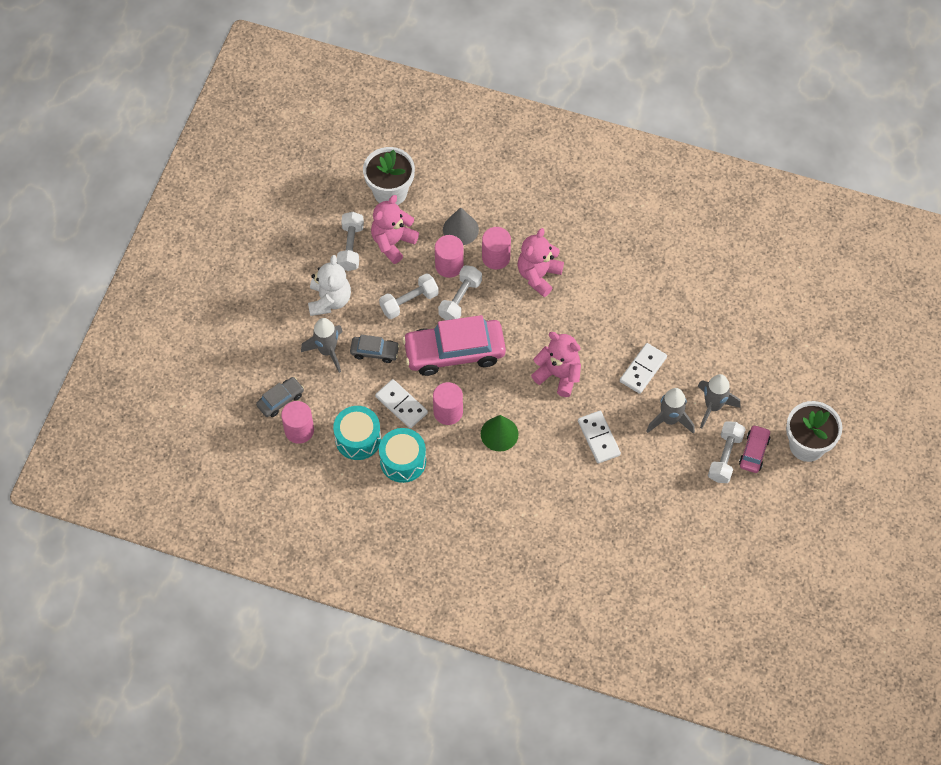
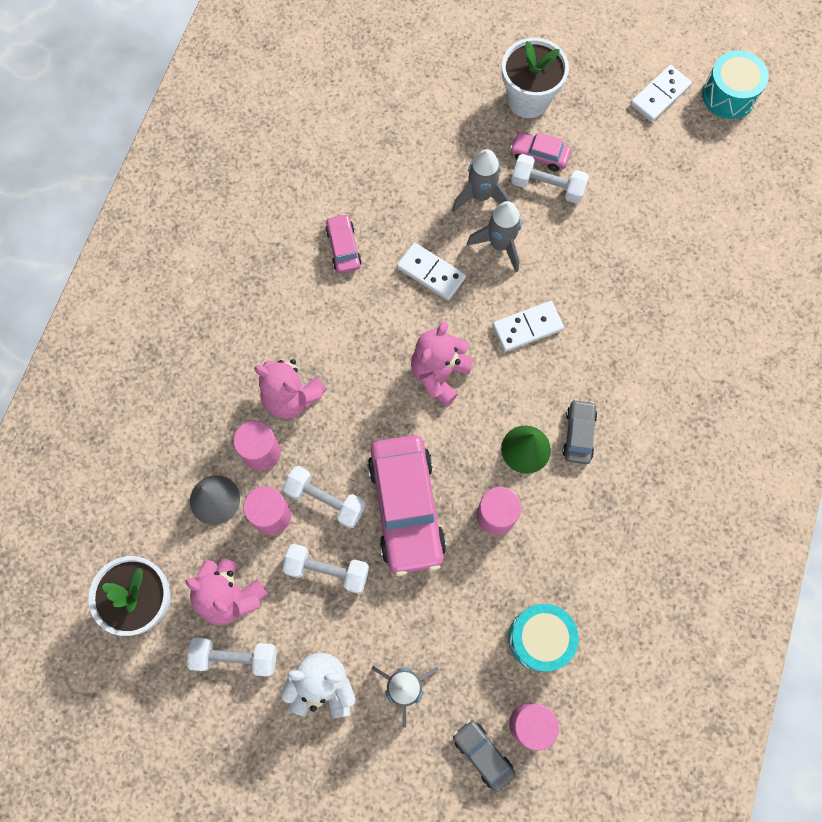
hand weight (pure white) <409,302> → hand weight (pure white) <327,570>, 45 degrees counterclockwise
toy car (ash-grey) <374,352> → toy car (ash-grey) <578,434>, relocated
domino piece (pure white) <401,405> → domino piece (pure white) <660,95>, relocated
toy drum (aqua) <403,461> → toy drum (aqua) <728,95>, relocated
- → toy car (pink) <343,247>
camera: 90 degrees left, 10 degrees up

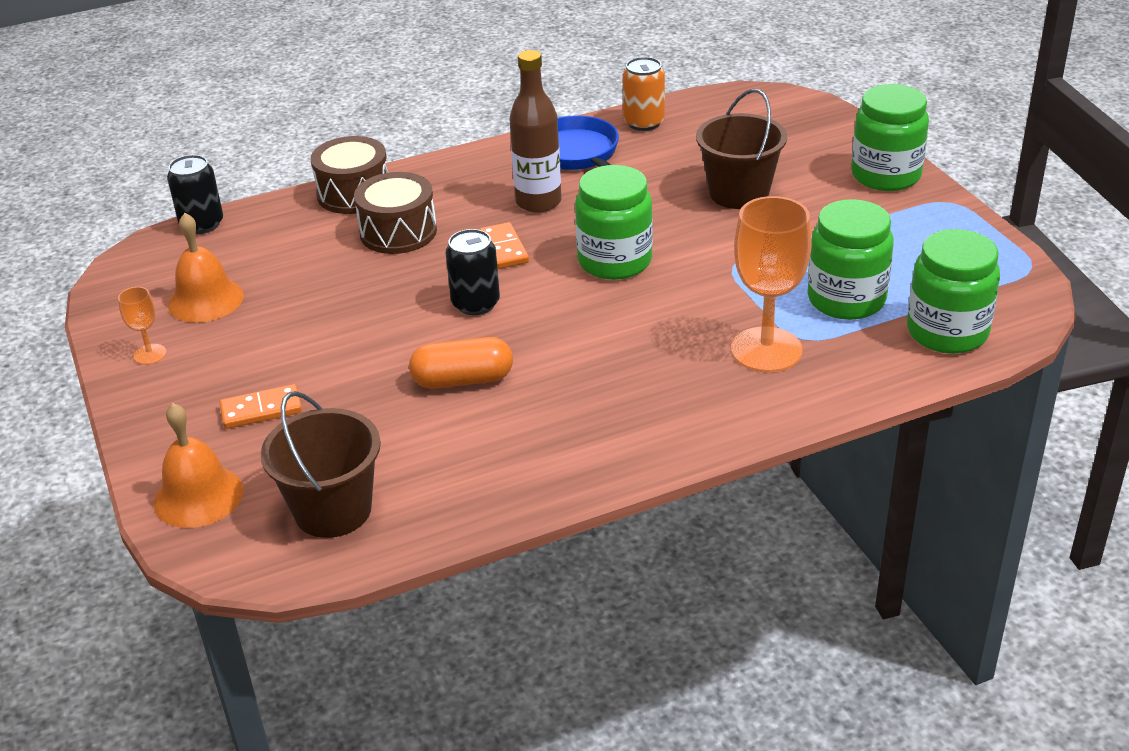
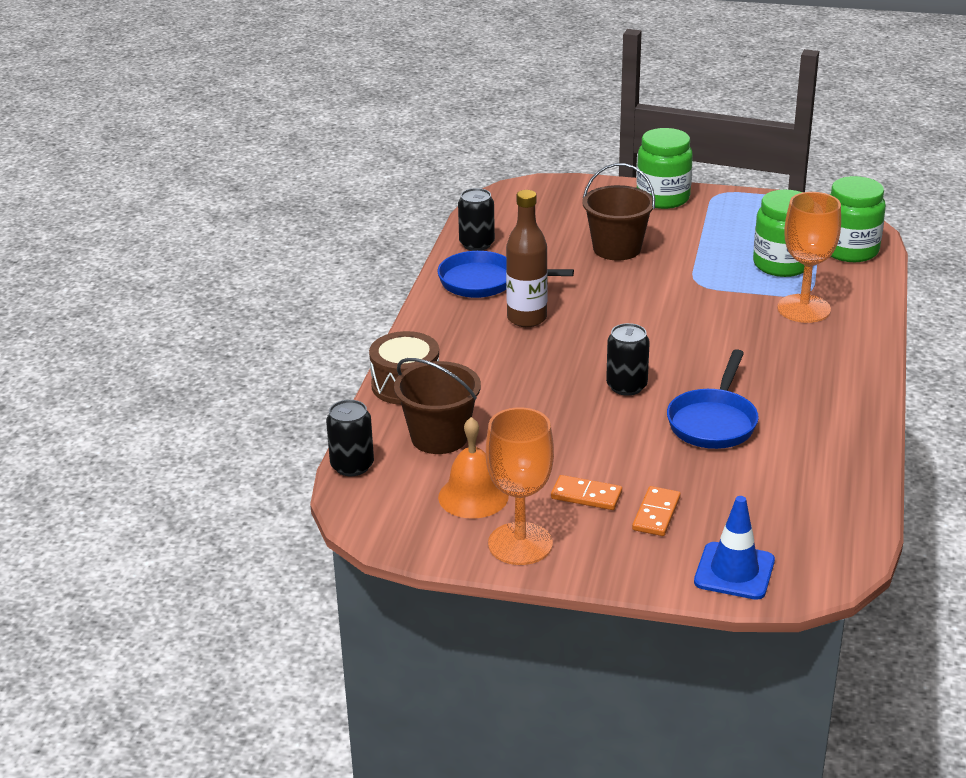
soda can (orange-coloured) <644,122> → soda can (black) <477,244>
jam jar (green) <614,261> → -
toy drum (dark brown) <398,232> → -
domino piece (orange-coloured) <504,249> → domino piece (orange-coloured) <586,495>, relocated
wine glass (orange-coloured) <150,354> → wine glass (orange-coloured) <520,544>, x2.14
pill (orange-coloured) <463,380> → skillet (cobalt) <713,422>
pail (dark brown) <333,510> → pail (dark brown) <439,437>, relocated
school bell (orange-coloured) <198,496> → traffic cone (cobalt) <734,571>
camera: 55 degrees left, 5 degrees down

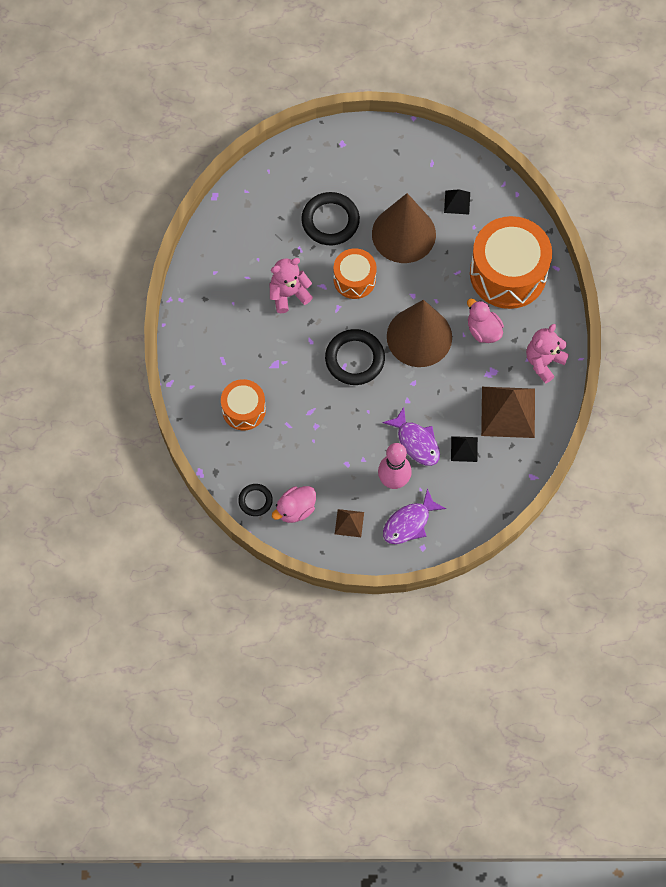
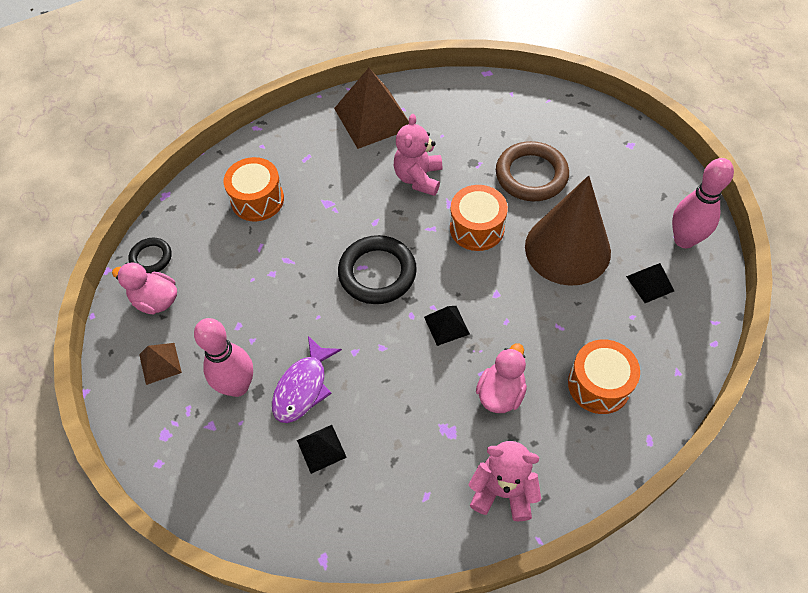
hoop (black) <330,221> → hoop (dark brown) <531,175>
toy drum (orange-coloured) <508,273> → toy drum (orange-coloured) <599,385>, x0.55
stuffed bear (pink) <289,294> → stuffed bear (pink) <418,178>, 120 degrees counterclockwise
cone (dark brown) <419,336> → pyramid shape (black) <446,325>
pyramid shape (dark brown) <508,412> → pyramid shape (dark brown) <373,118>, relocated
fish (violet) <409,523> → -
- → skittle (pink) <684,240>
camera: 65 degrees right, 10 degrees down

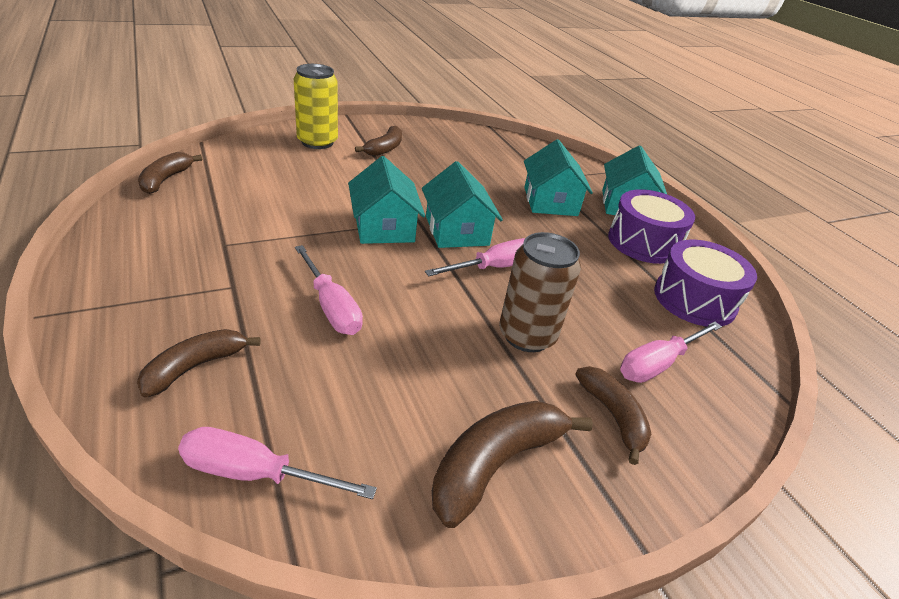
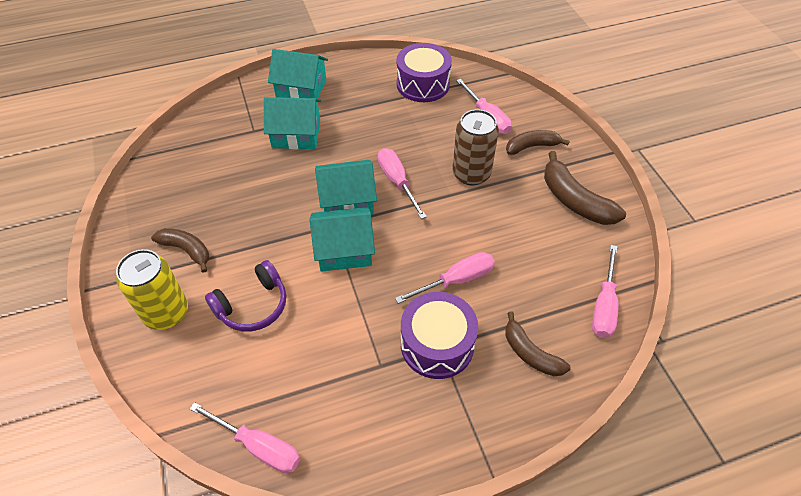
banana fruit (dark brown) <166,179> → hand screwdriver (pink) <259,446>
toy drum (violet) <643,242> → toy drum (violet) <437,344>, relocated
- → over-ear headphones (violet) <253,305>
camera: 80 degrees left, 15 degrees up

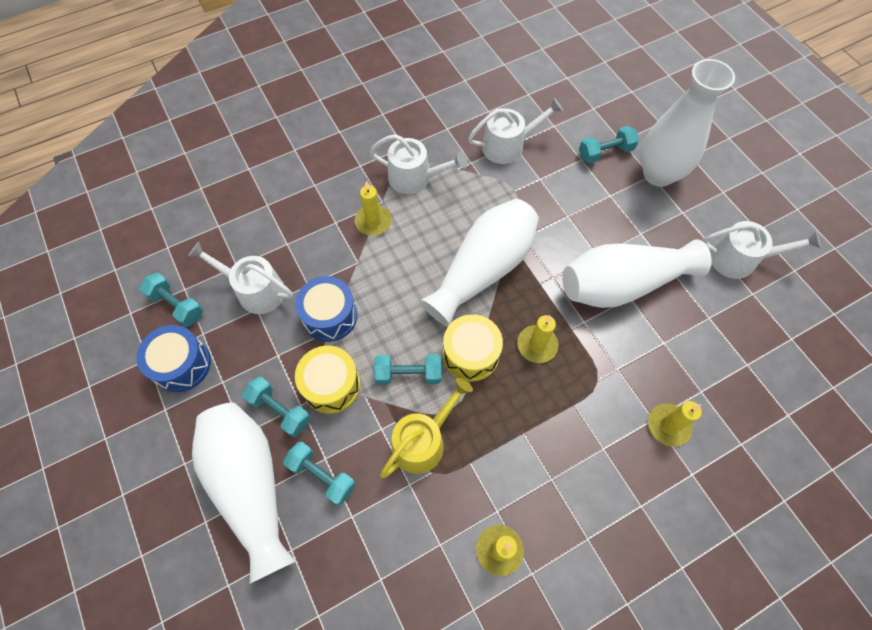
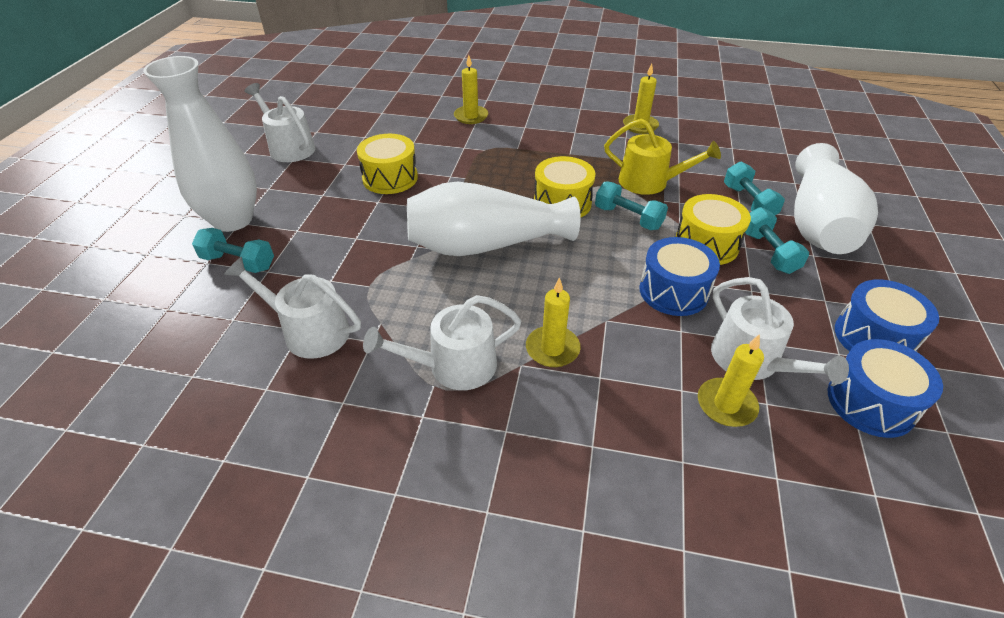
watering pot (pure white) <415,178> → watering pot (pure white) <454,366>, 75 degrees counterclockwise
tall vase (pure white) <622,284> → toy drum (yellow) <390,178>
hand weight (aqua) <177,305> → toy drum (cobalt) <870,402>
candle (yellow) <537,345> → candle (yellow) <726,405>, relocated
watering pot (yellow) <423,441> → watering pot (yellow) <649,182>, 150 degrees counterclockwise
camera: 140 degrees left, 20 degrees down

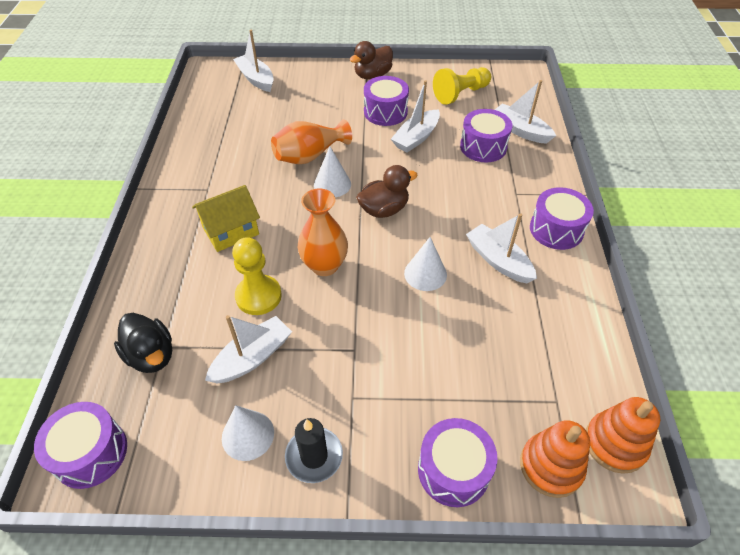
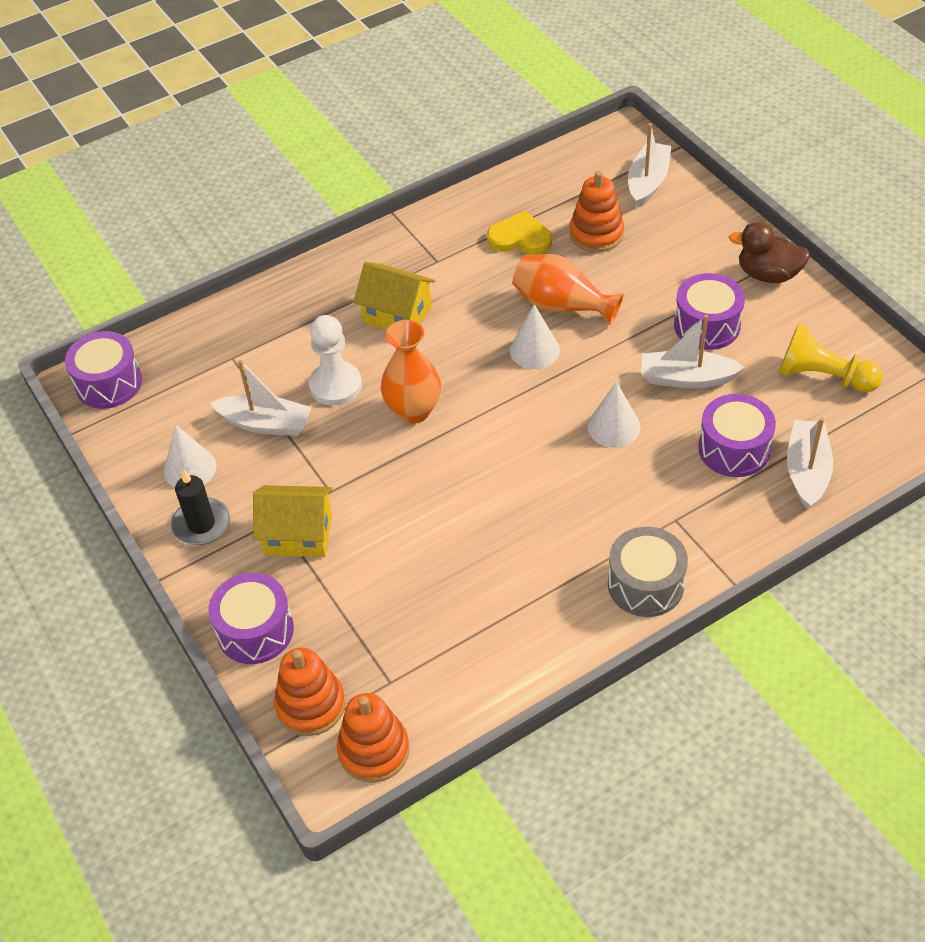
duck (dark brown) <384,209> → -
toy drum (violet) <556,229> → toy drum (ash-grey) <645,584>
toy boat (pure white) <498,261> → -
chess pawn (yellow) <258,296> → chess pawn (pure white) <335,385>
cone (pure white) <425,274> → cone (pure white) <613,427>, relocated
duck (black) <151,355> → -
- → ring stacker (orange-coloured) <596,234>
- → heart shape (yellow) <520,238>
- → toy house (yellow) <298,535>
camera: 60 degrees right, 0 degrees up

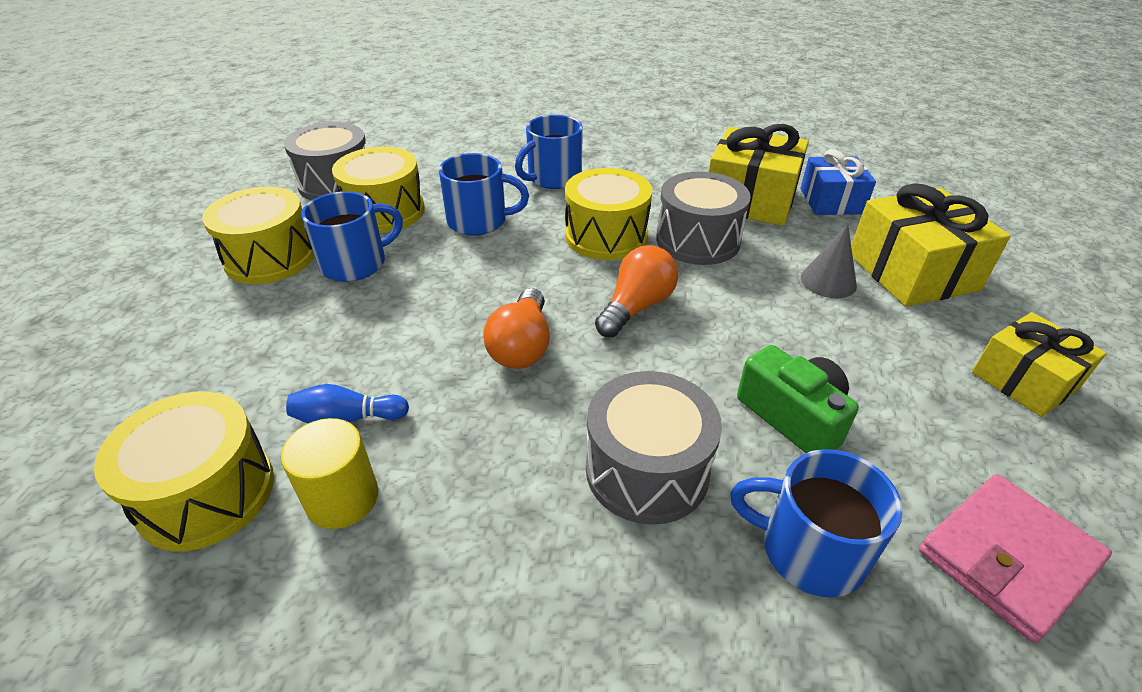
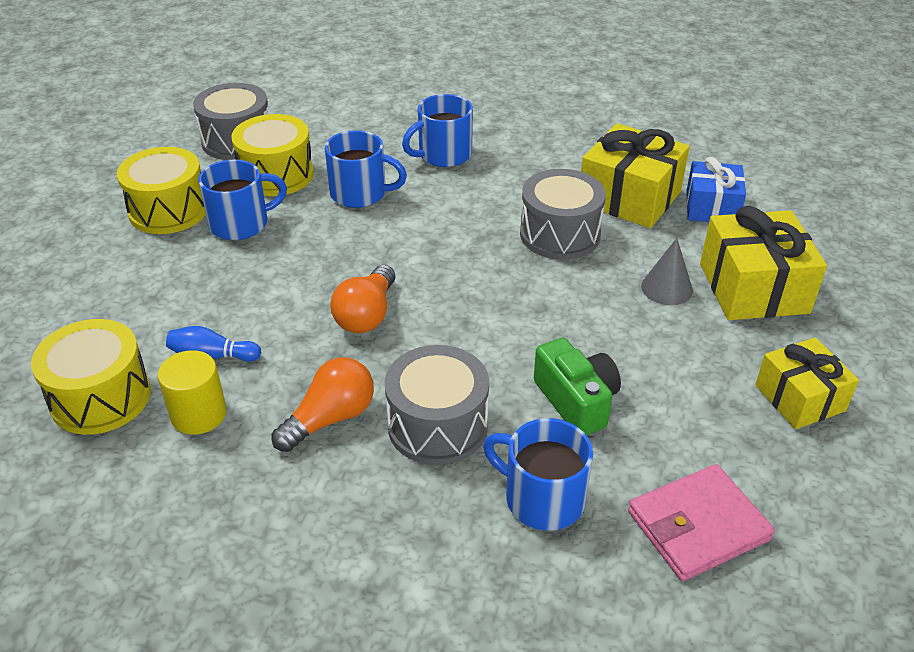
toy drum (yellow) <606,236> → -
bulb (orange-coloured) <636,307> → bulb (orange-coloured) <330,418>, relocated
camera: 10 degrees right, 0 degrees up

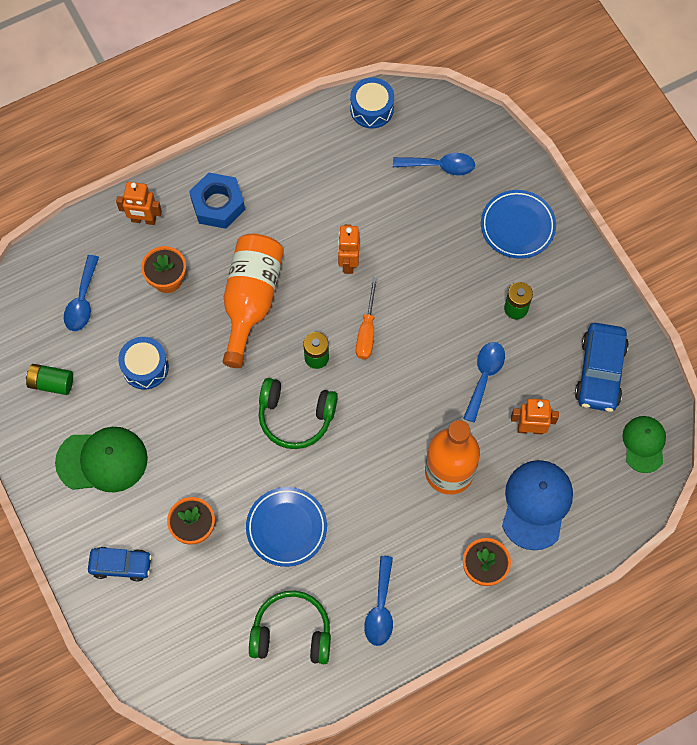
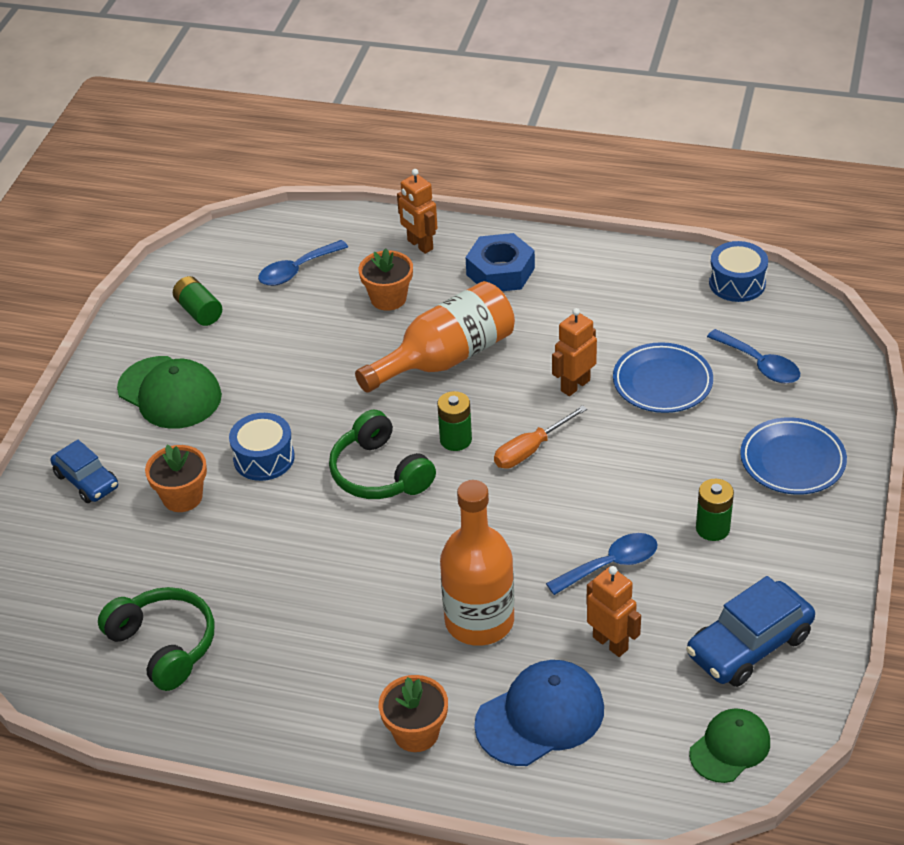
toy drum (cobalt) <145,367> → toy drum (cobalt) <264,458>, relocated
plate (cobalt) <286,528> → plate (cobalt) <662,382>, relocated
spoon (cobalt) <380,608> → -
camera: 45 degrees right, 25 degrees down

